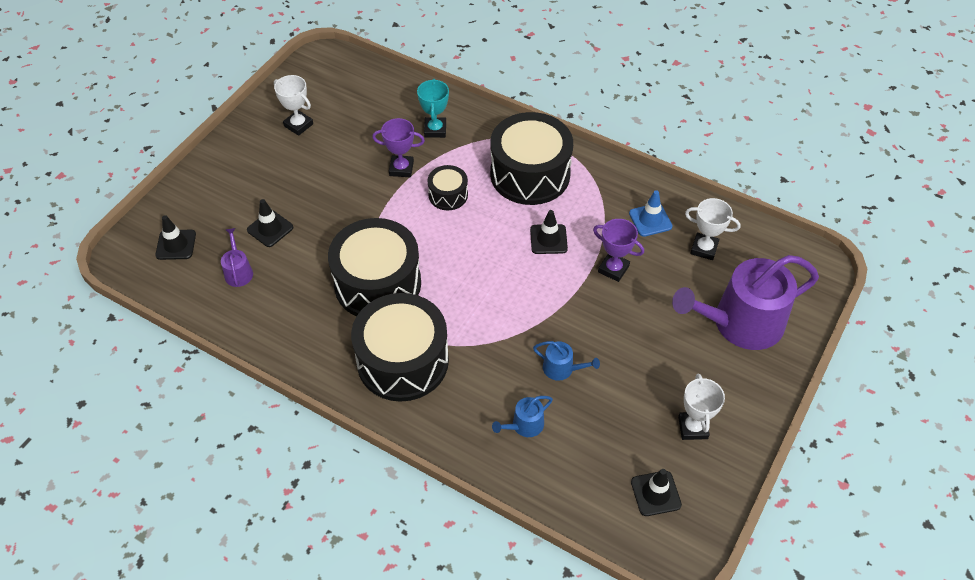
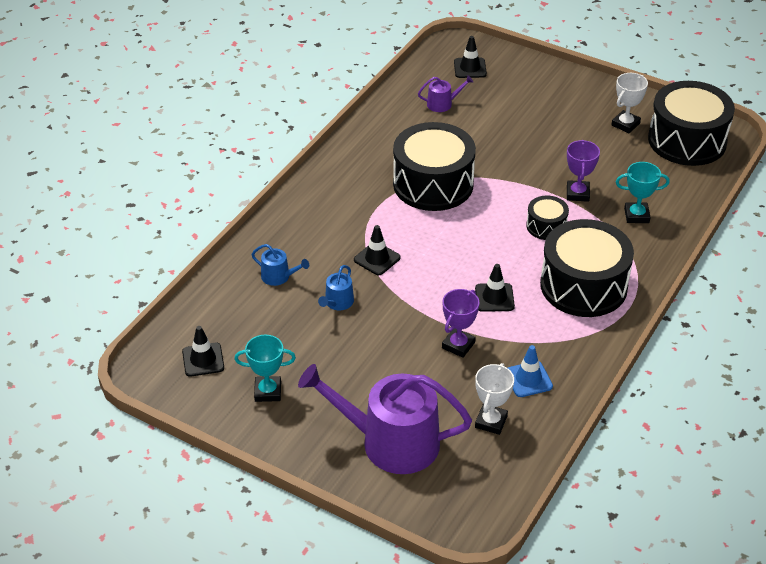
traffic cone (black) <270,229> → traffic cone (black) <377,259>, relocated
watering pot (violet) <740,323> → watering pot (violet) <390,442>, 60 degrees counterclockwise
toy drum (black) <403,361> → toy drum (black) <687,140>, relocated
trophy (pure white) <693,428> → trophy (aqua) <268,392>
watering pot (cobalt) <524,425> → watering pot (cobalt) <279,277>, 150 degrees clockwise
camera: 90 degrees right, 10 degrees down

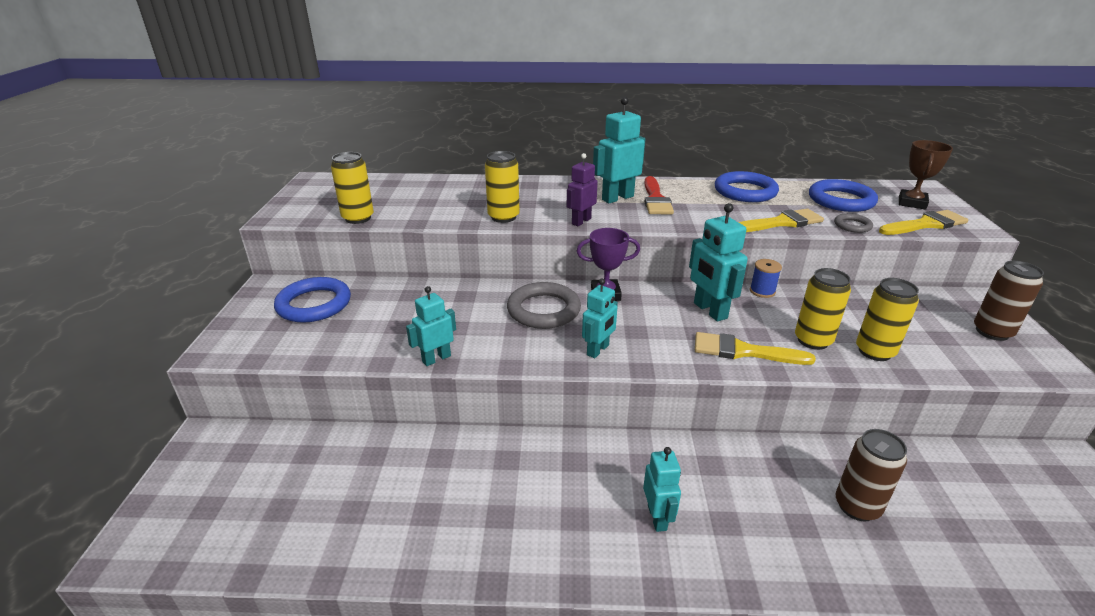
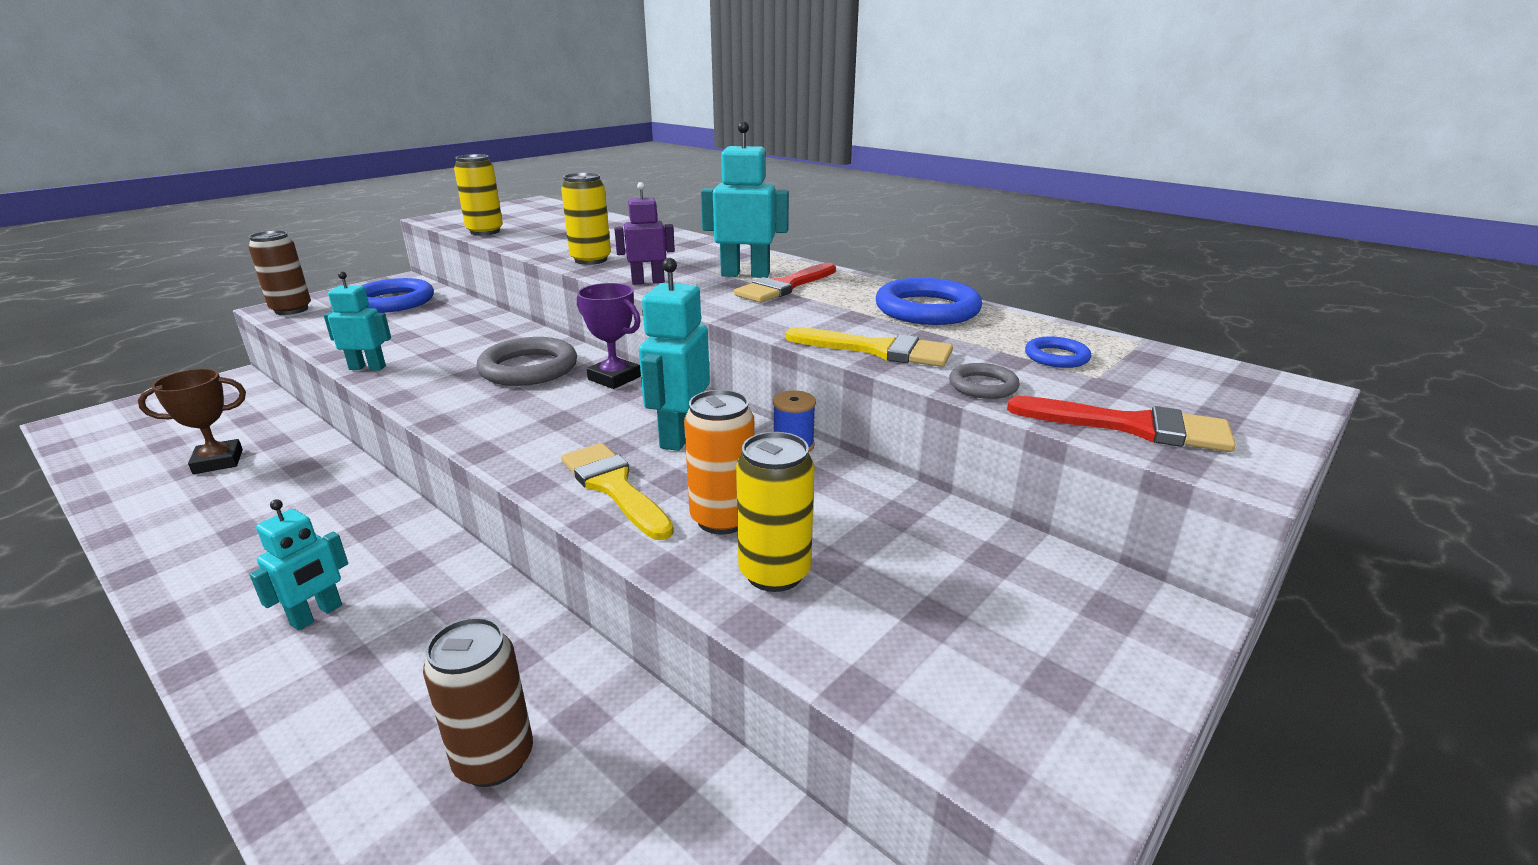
trophy (dark brown) <912,203> → trophy (dark brown) <218,462>, relocated
hoop (cobalt) <841,200> → hoop (cobalt) <1056,357>, x0.52
paint brush (yellow) <925,224> → paint brush (crimson) <1132,427>
soda can (dark brown) <992,332> → soda can (dark brown) <291,310>, relocated
soda can (yellow) <813,340> → soda can (orange-coloured) <722,519>
toy robot (aqua) <598,350> → -
camera: 40 degrees right, 5 degrees down

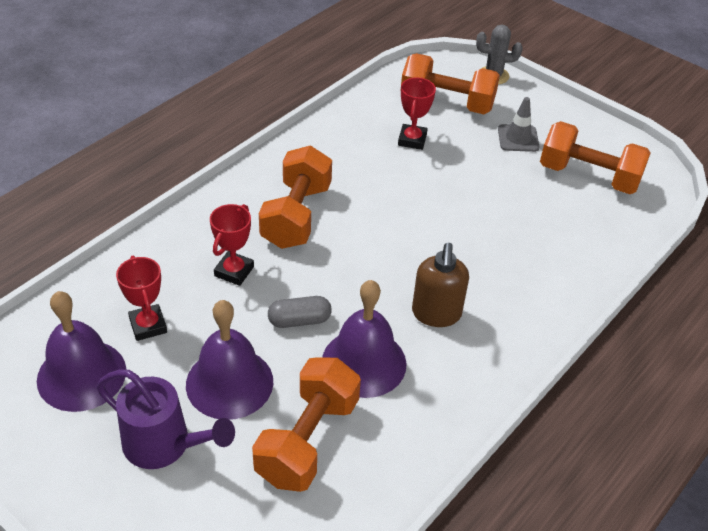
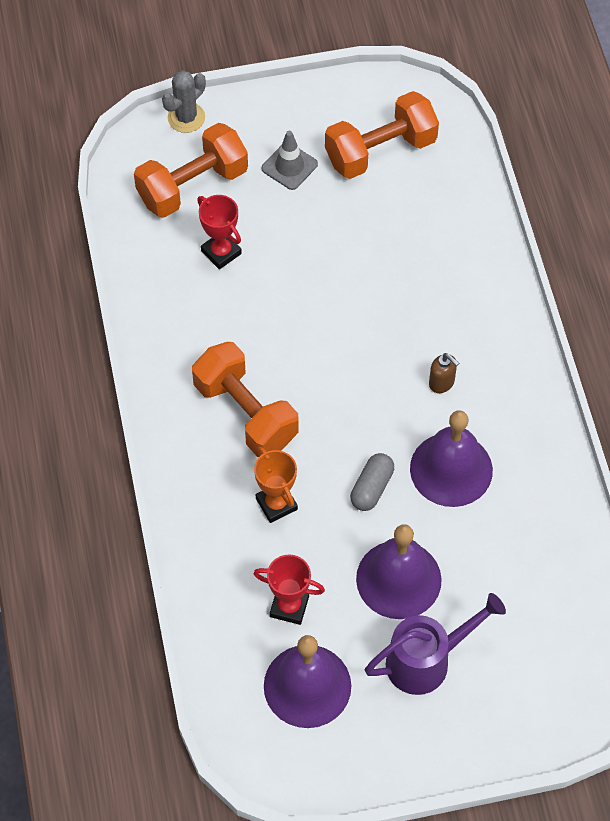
trophy (crimson) <234,271> → trophy (orange-coloured) <276,504>
soap dispenser (dark brown) <436,314> → soap dispenser (dark brown) <442,383>, x0.58
hand weight (orange-coloured) <307,440> → -
camera: 50 degrees left, 15 degrees up

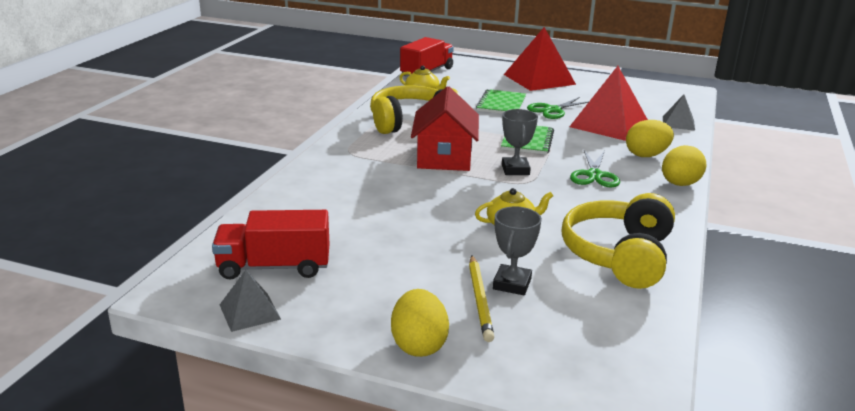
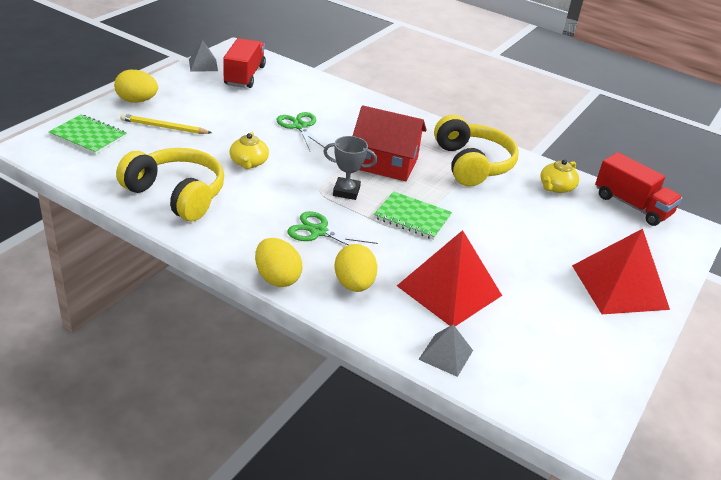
exercise book (green) <501,104> → exercise book (green) <88,136>, relocated
shears (green) <552,110> → shears (green) <300,126>, relocated
trophy (ash-grey) <512,284> → -
camera: 100 degrees right, 10 degrees up

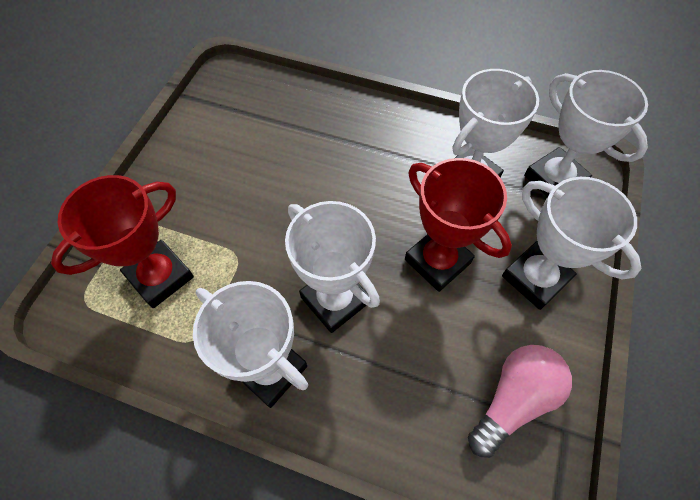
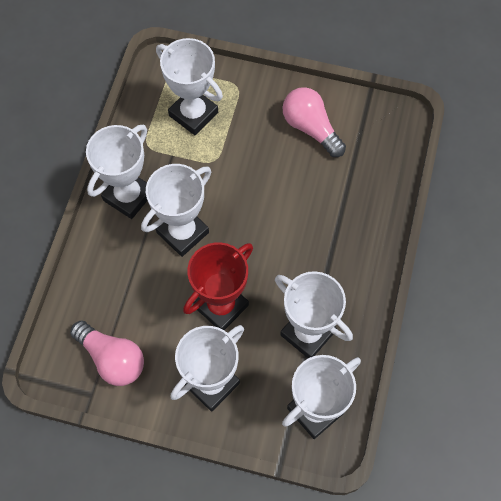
trophy (crimson) <160,277> → trophy (pure white) <193,114>
- → bulb (pink) <311,128>
camera: 85 degrees right, 5 degrees up

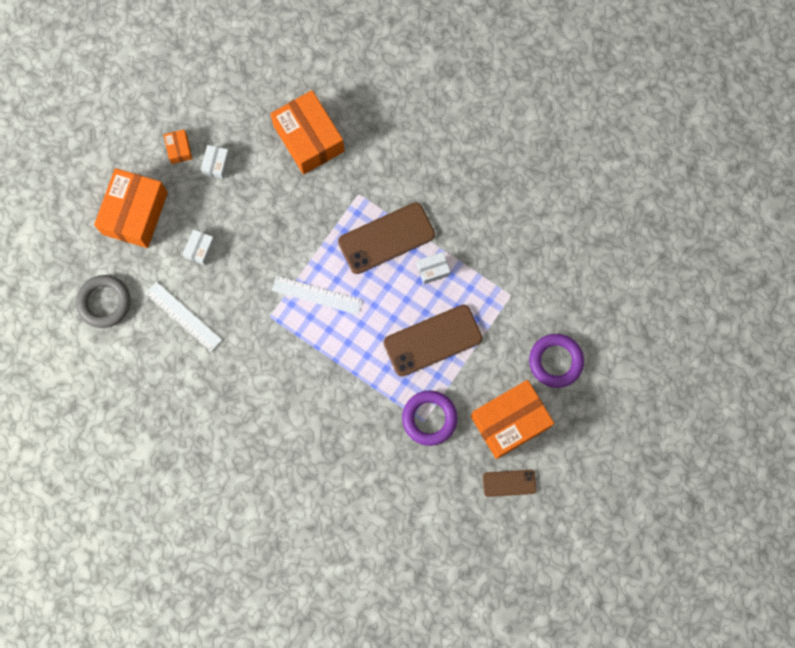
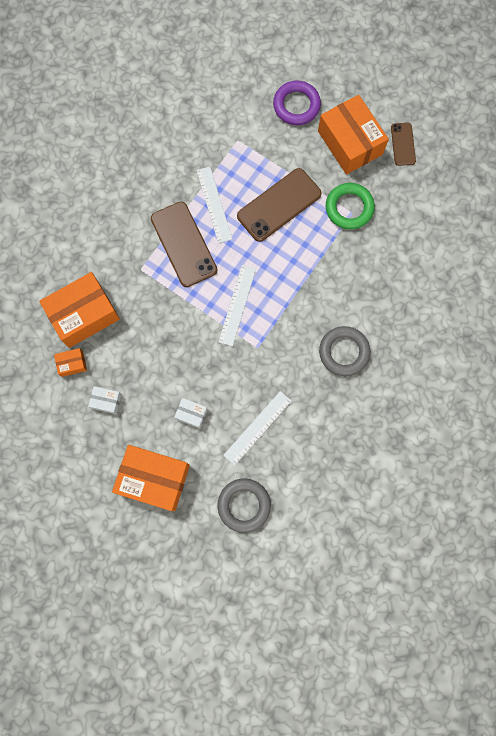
parcel (orange-coloured) <179,149> → parcel (orange-coloured) <72,364>, relocated
parcel (pure white) <433,270> → straightedge (pure white) <214,204>
smartphone (dark brown) <432,340> → smartphone (dark brown) <279,205>, 75 degrees clockwise
hoop (violet) <429,418> → hoop (green) <349,208>
- → hoop (ash-grey) <344,352>
camera: 90 degrees left, 0 degrees up

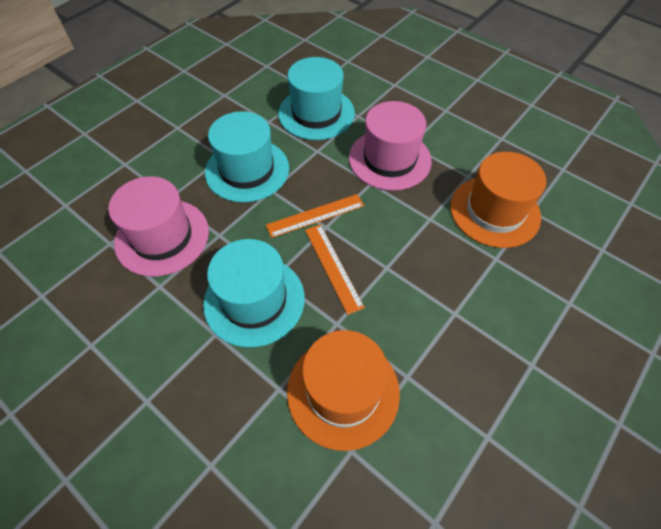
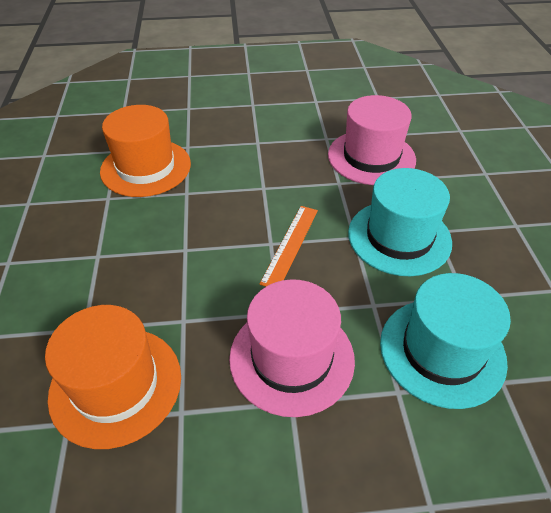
straightedge (orange-coloured) <333,267> → -
tall hat (aqua) <254,300> → -
camera: 135 degrees right, 10 degrees down

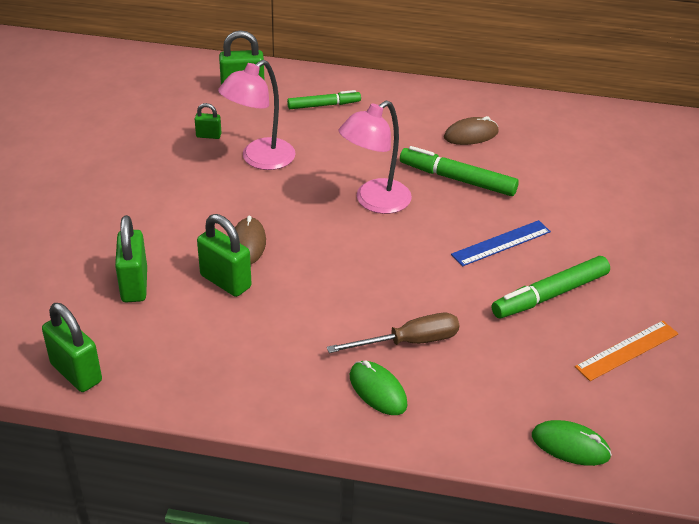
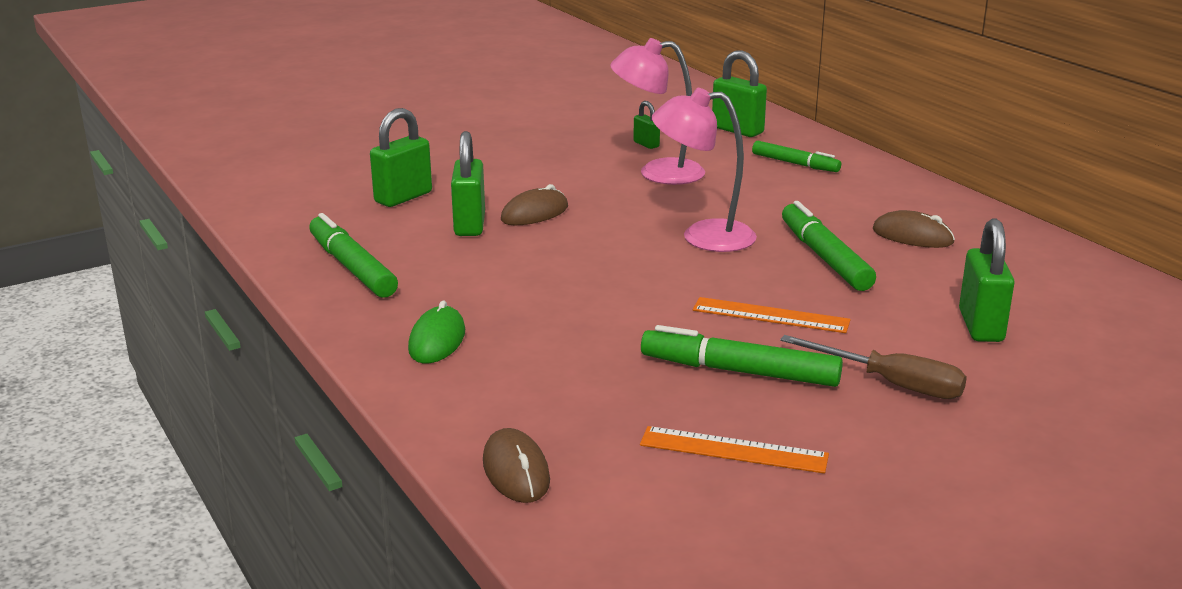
straightedge (cobalt) <501,243> → straightedge (orange-coloured) <770,315>
lock (green) <76,373> → lock (green) <981,326>, relocated
hand screwdriver (dark brown) <409,342> → hand screwdriver (dark brown) <891,384>, relocated
PC mouse (green) <570,446> → PC mouse (dark brown) <516,471>
- → marker (green) <352,267>
camera: 50 degrees right, 15 degrees down

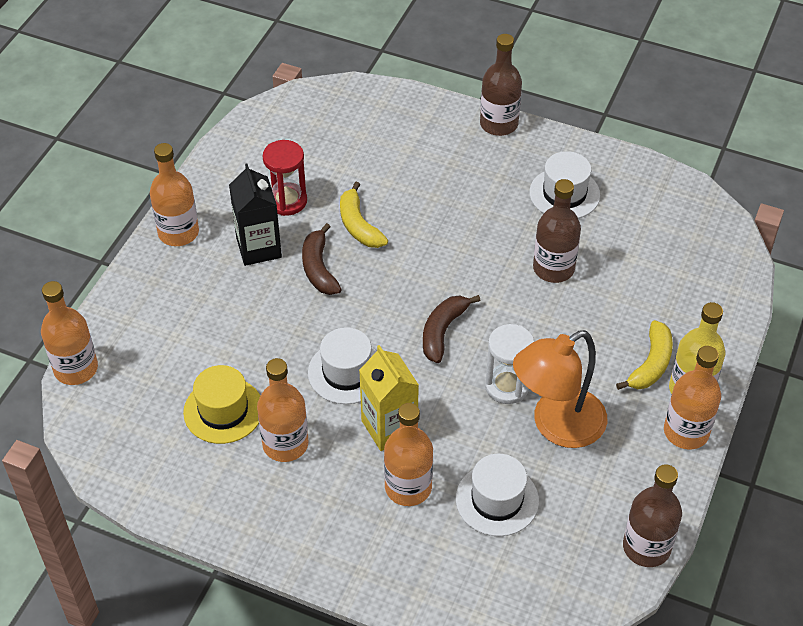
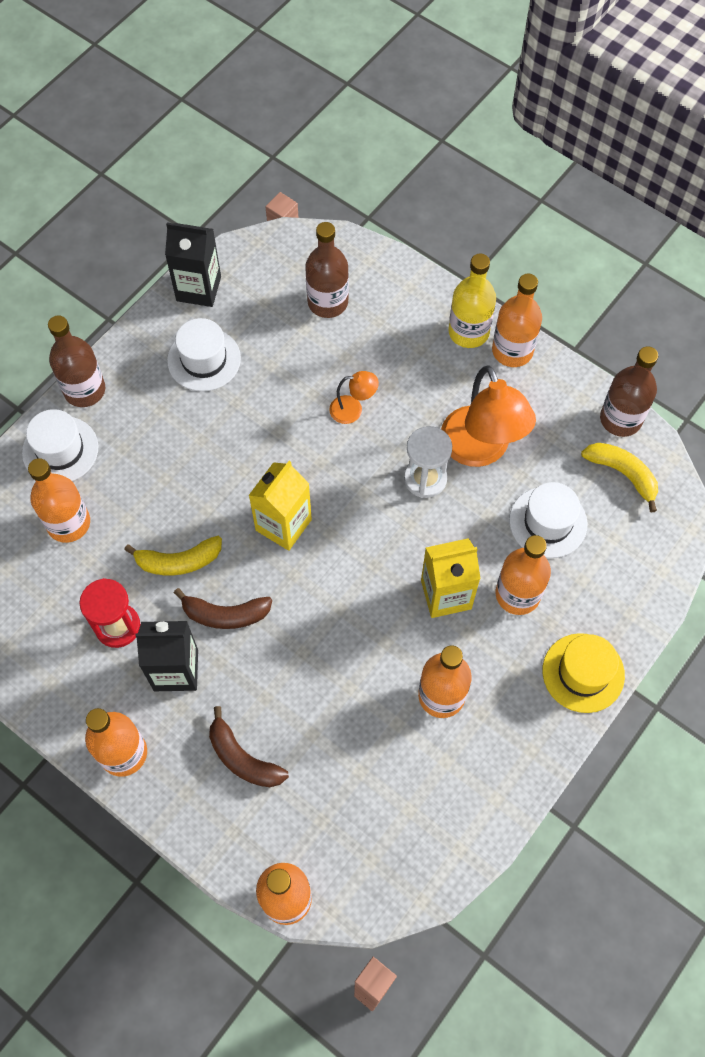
drink bottle (dark brown) <553,268> → drink bottle (dark brown) <328,302>, relocated
banana fruit (dark brown) <443,331> → banana fruit (dark brown) <243,758>, relocated
banana fruit (yellow) <651,364> → banana fruit (yellow) <622,474>, relocated
tall hat (pure white) <346,372> → tall hat (pure white) <60,450>, relocated
tall hat (yellow) <223,410> → tall hat (yellow) <583,673>, relocated
- → juice carton (black) <198,289>
- → desk lamp (orange-coloured) <353,410>
- → drink bottle (orange-coloured) <68,523>
- → juice carton (yellow) <283,525>
camera: 75 degrees left, 15 degrees up

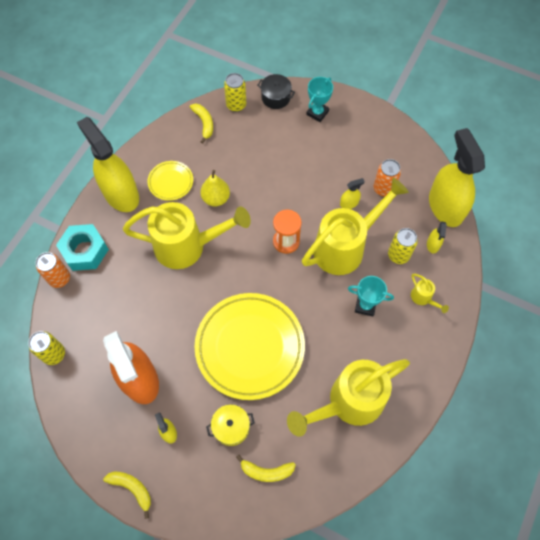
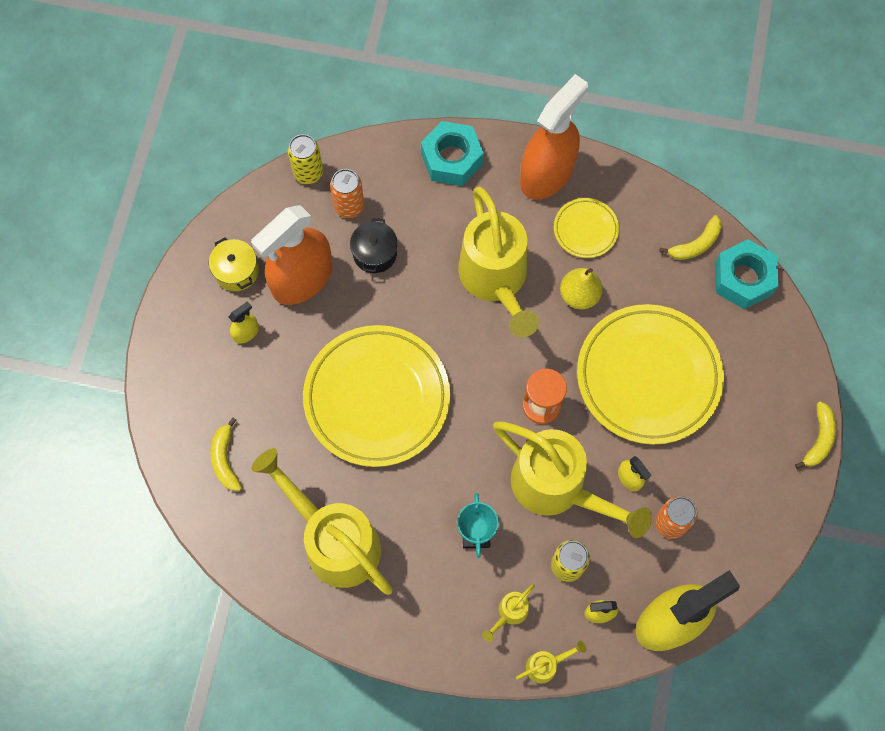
soda can (yellow) <236,105> → nut (aqua) <743,279>
stockpot (black) <275,97> → stockpot (black) <375,253>, relocated
trophy (aqua) <317,113> → -
sprayer (yellow) <121,194> → sprayer (orange-coloured) <547,173>
soda can (orange-coloured) <59,278> → soda can (orange-coloured) <349,206>, relocated
stockpot (yellow) <231,427> → stockpot (yellow) <236,271>, relocated
banana fruit (yellow) <132,488> → banana fruit (yellow) <819,439>, relocated
- → plate (yellow) <648,376>
- → watering pot (yellow) <545,665>
camera: 75 degrees right, 5 degrees up

